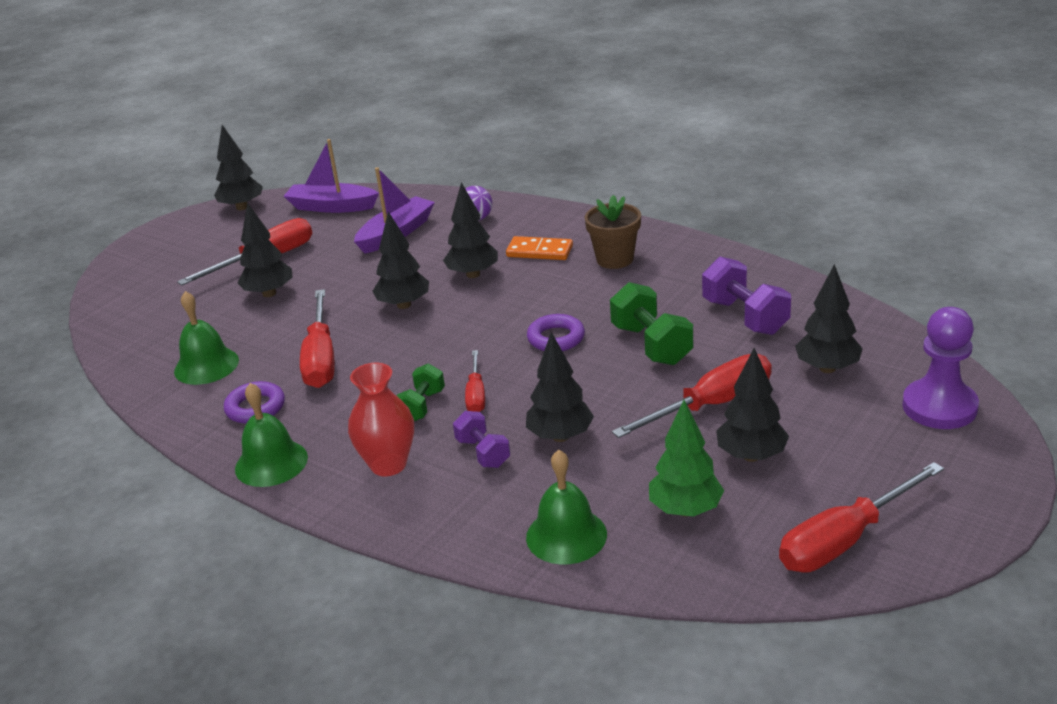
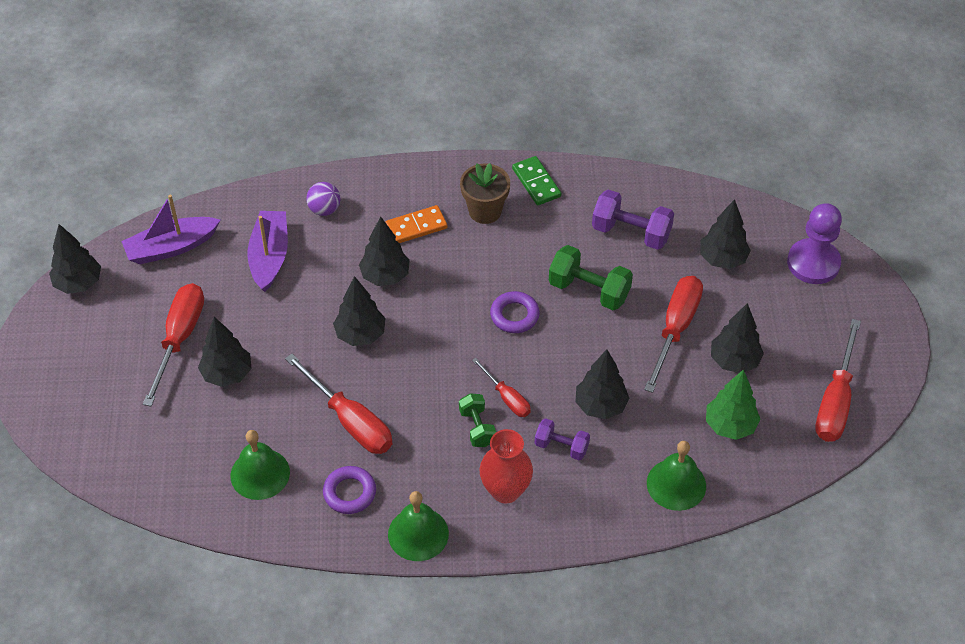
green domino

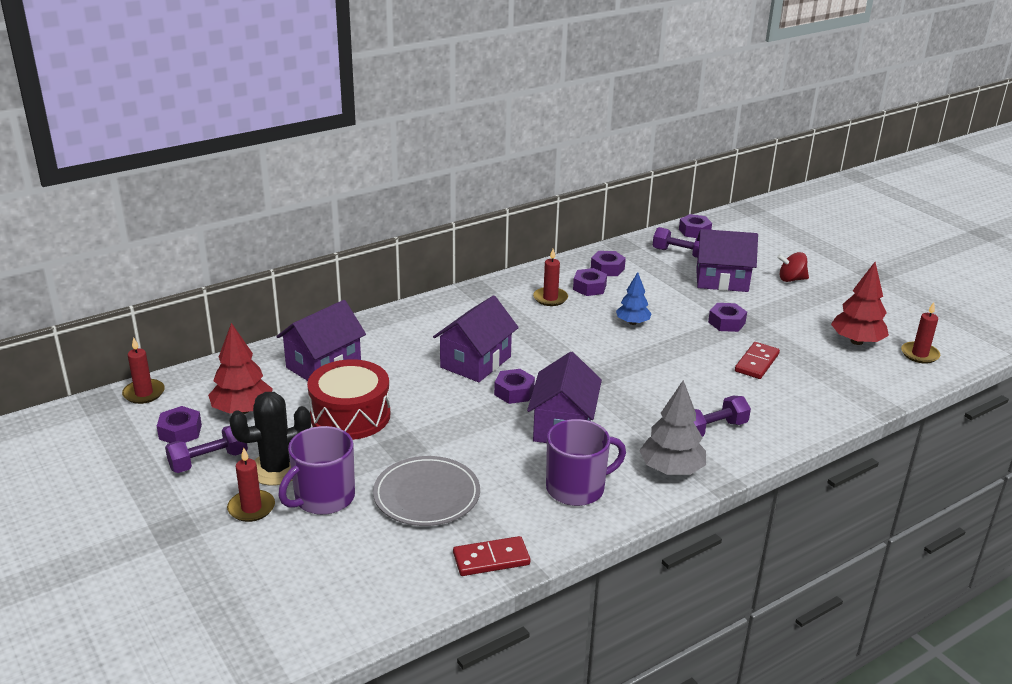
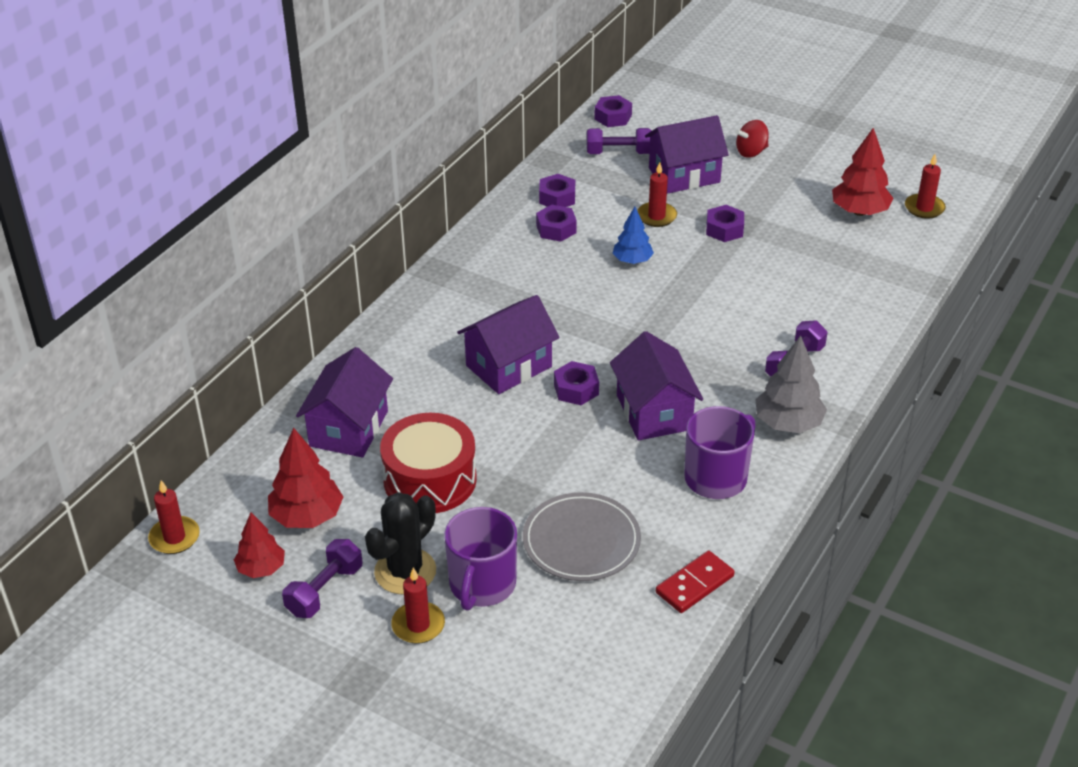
red tree (1st from left); purple house (2nd from left); red candle (3rd from left); red domino (2nd from left in the first image)

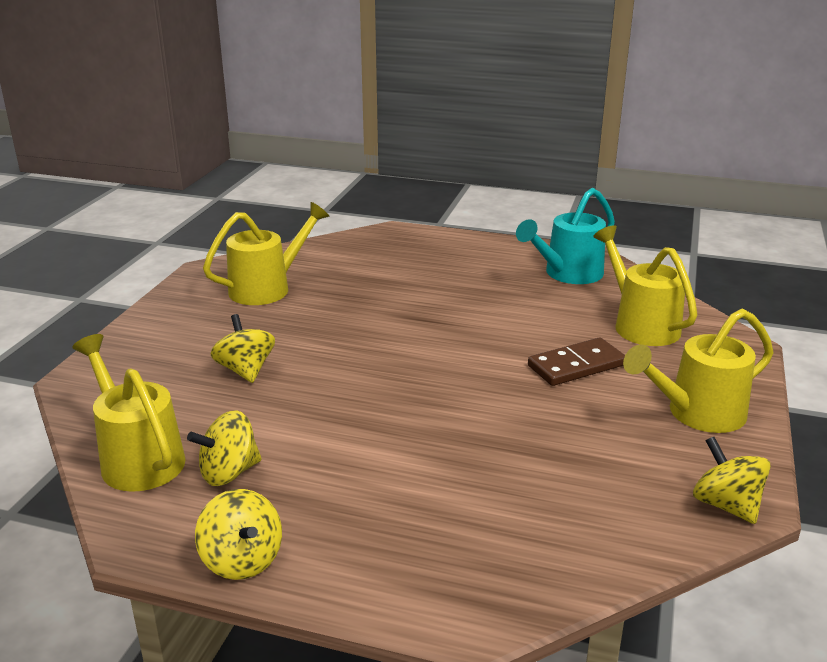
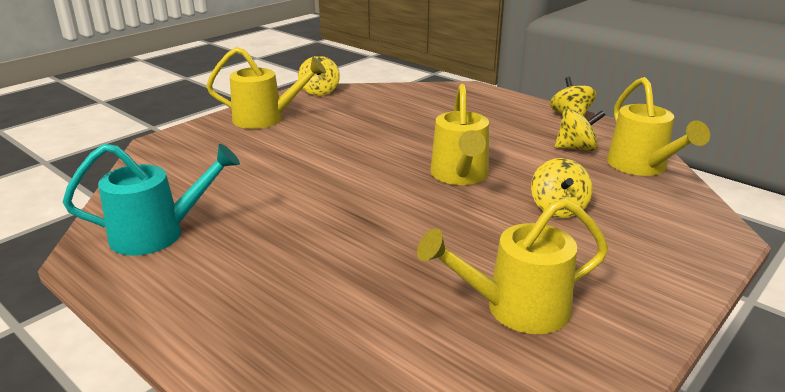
brown domino; yellow watering can (2nd from left)

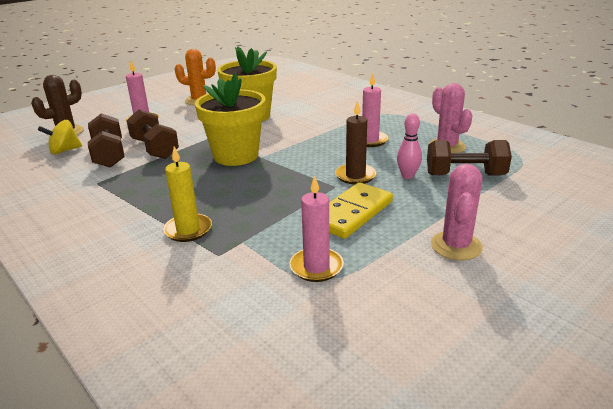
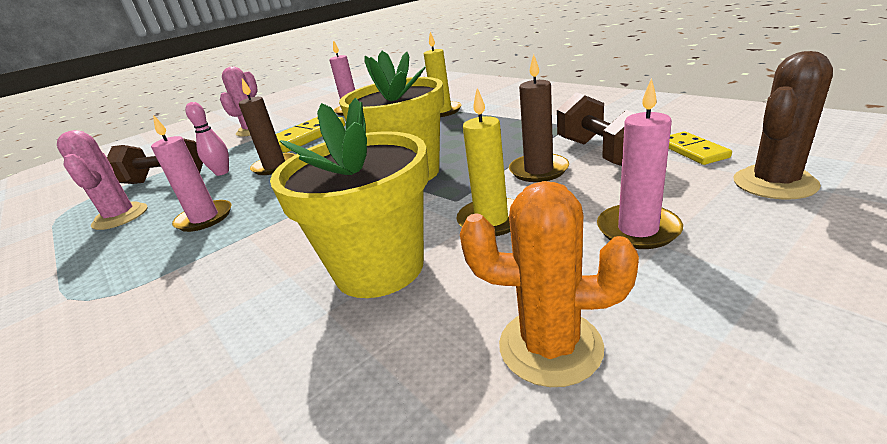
yellow domino (2nd from left); brown candle (2nd from left); yellow candle (2nd from left)

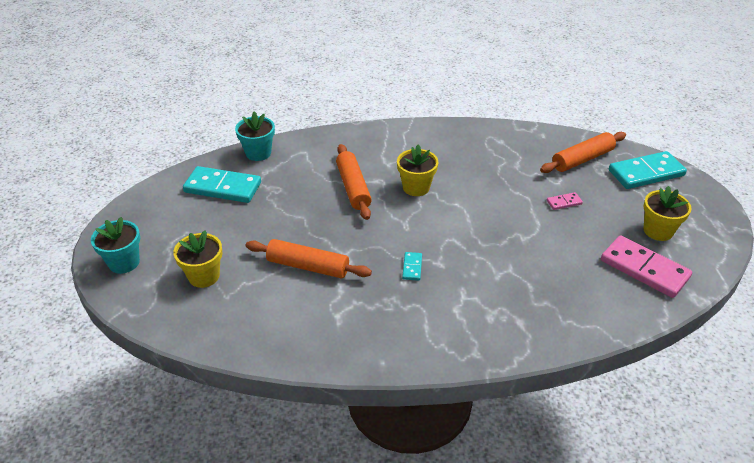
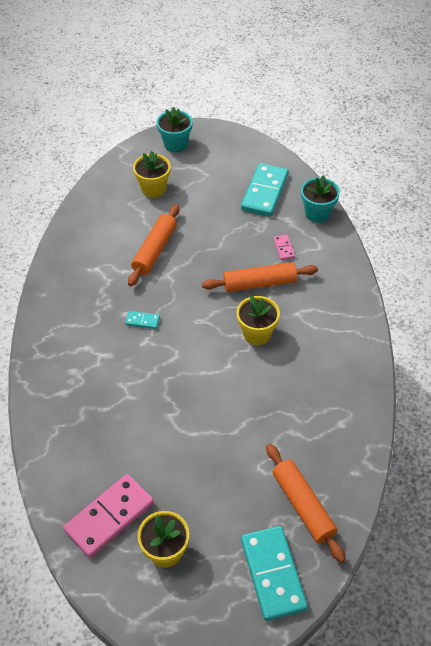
pink domino (2nd from left)

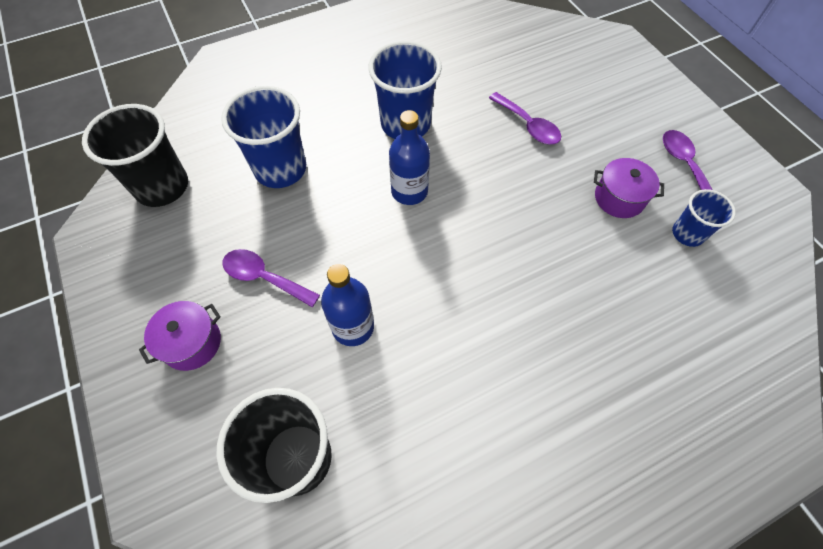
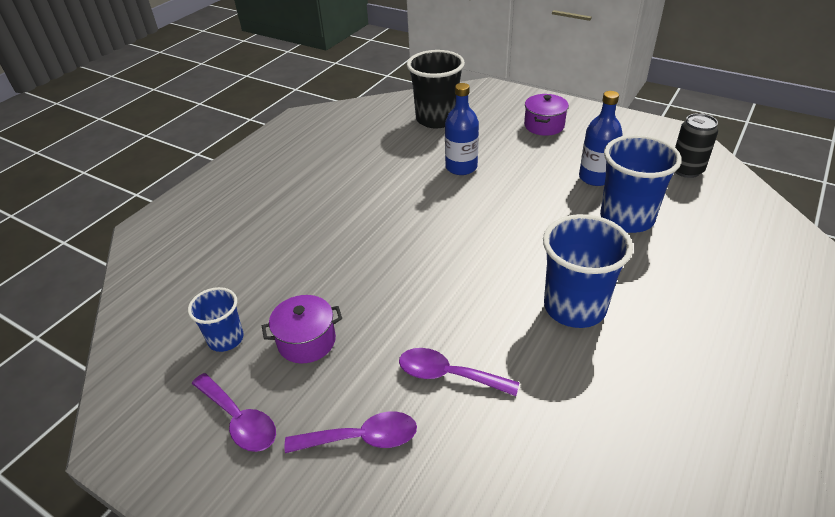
black can; purple spoon (2nd from left); blue bottle (2nd from left)

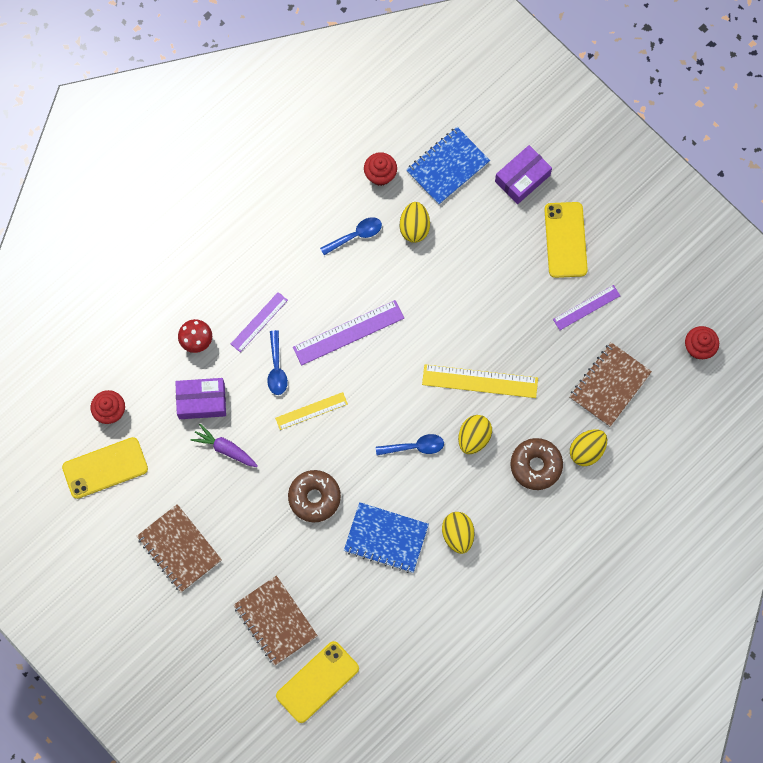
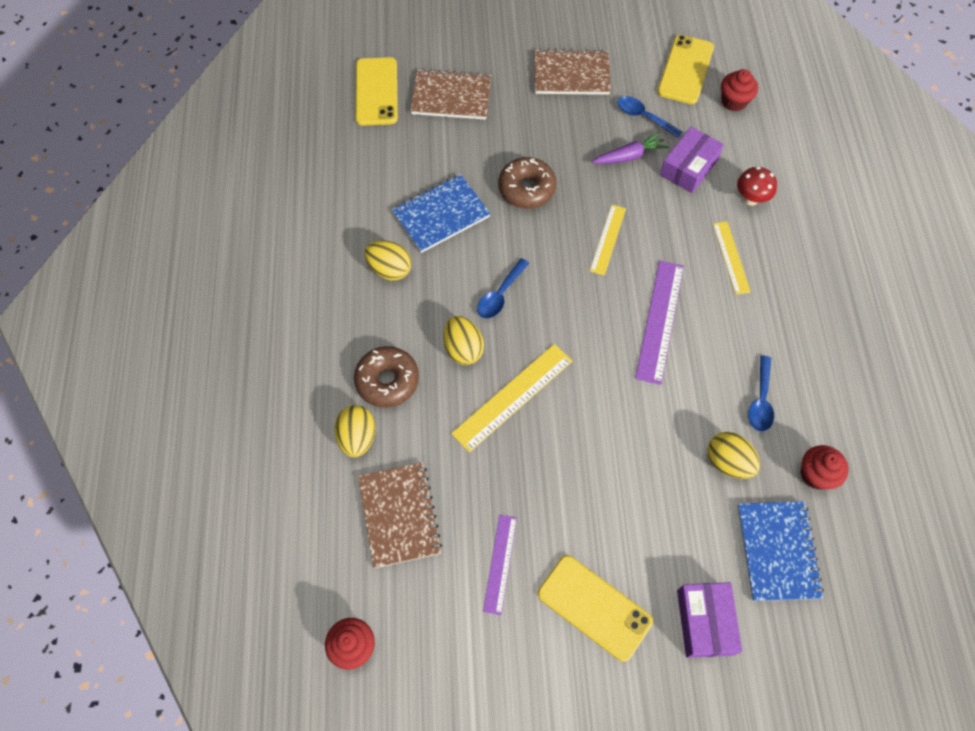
yellow ruler (3rd from left); blue spoon (2nd from left)

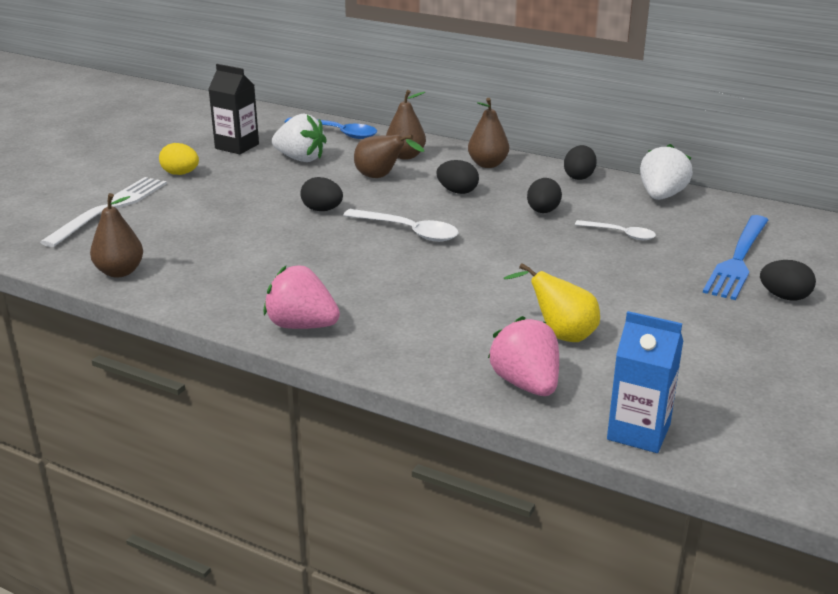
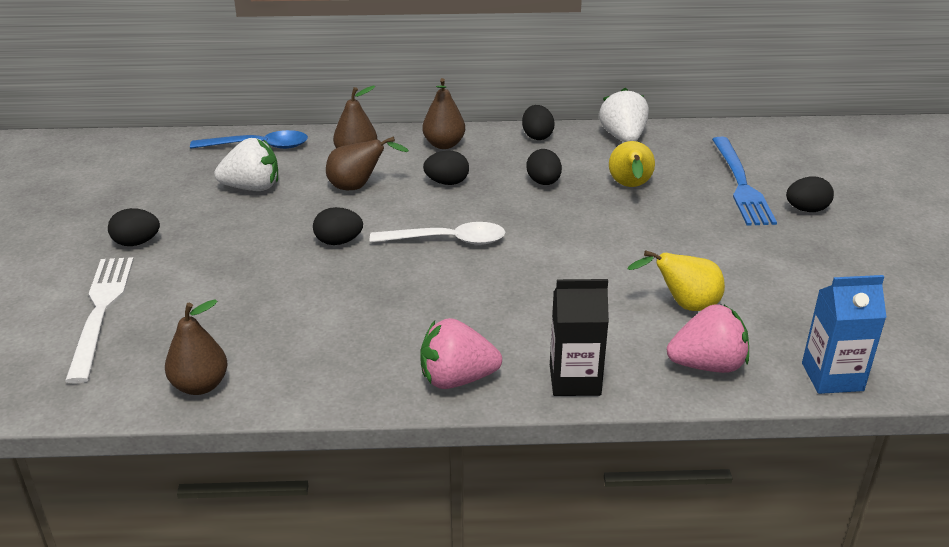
black egg (1st from left); black carton; pink strawberry (2nd from left); yellow pear (1st from left)

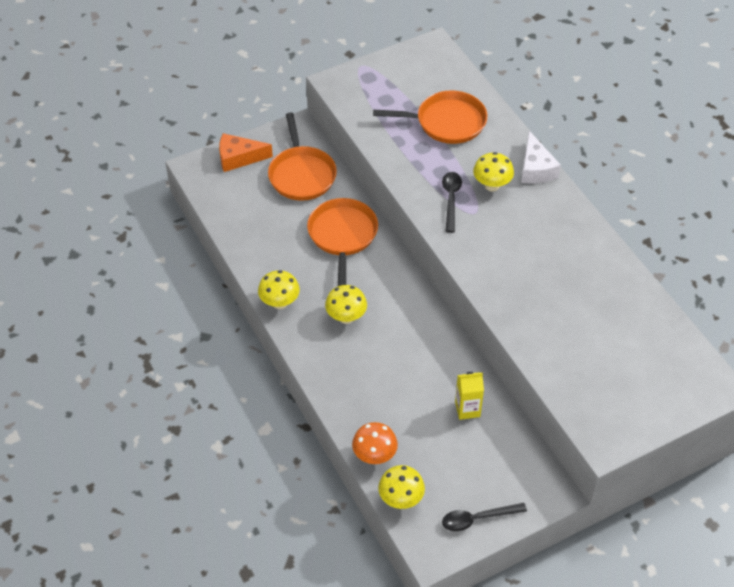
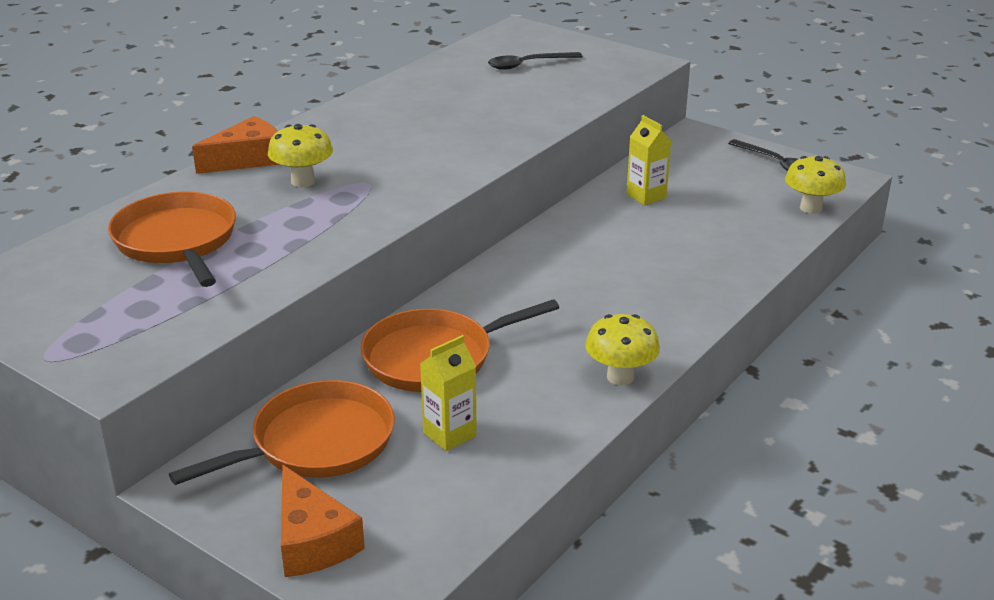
yellow mushroom (2nd from left in the first image); orange mushroom; black spoon (1st from left); orange cheese (1st from left); yellow carton (1st from left)

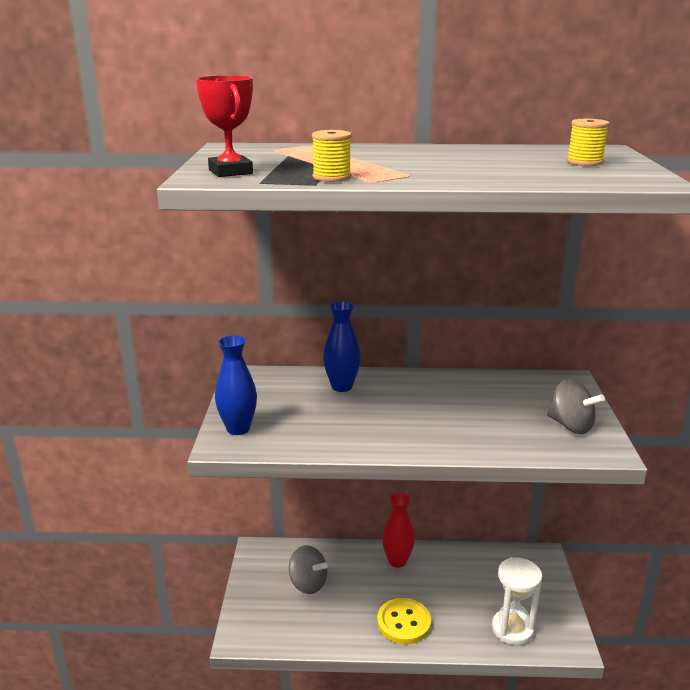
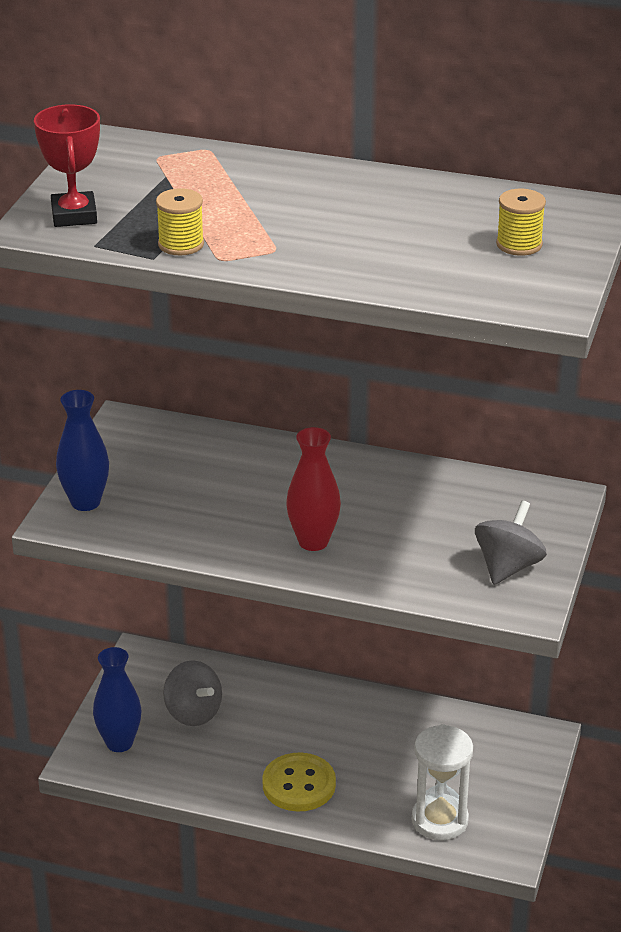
blue vase (2nd from left); red vase; grey spinning top (2nd from left)

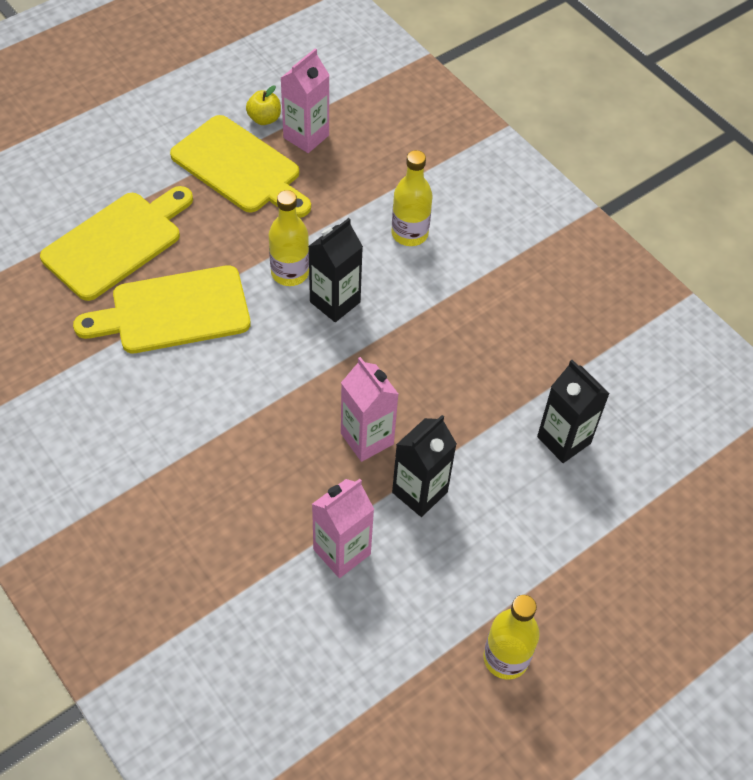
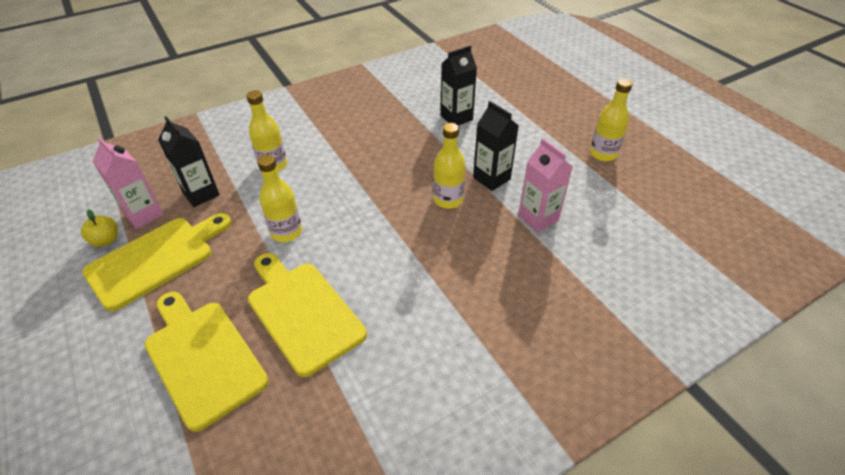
yellow cutting board (3rd from left); black carton (1st from left); yellow bottle (3rd from left)

